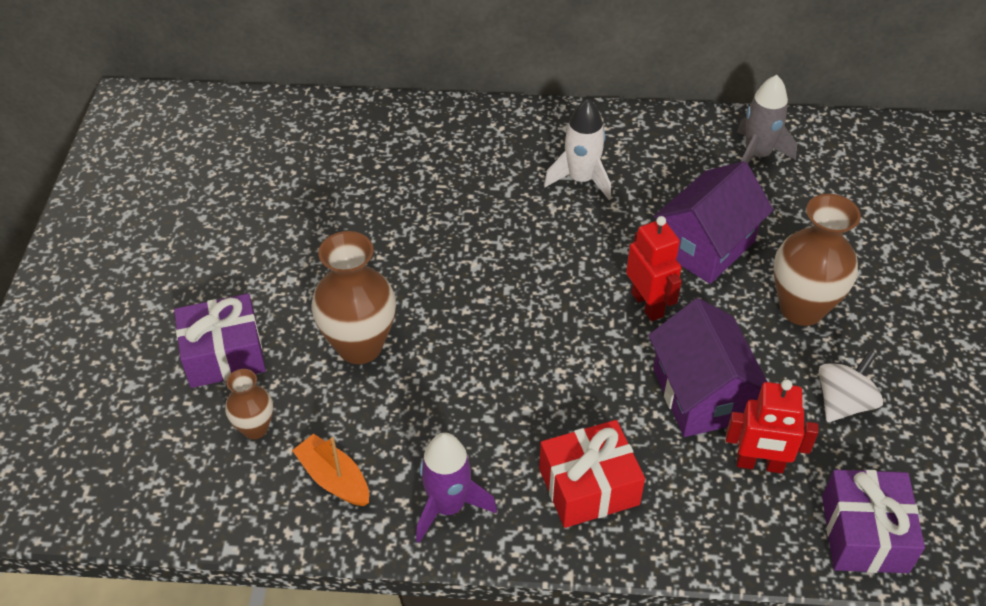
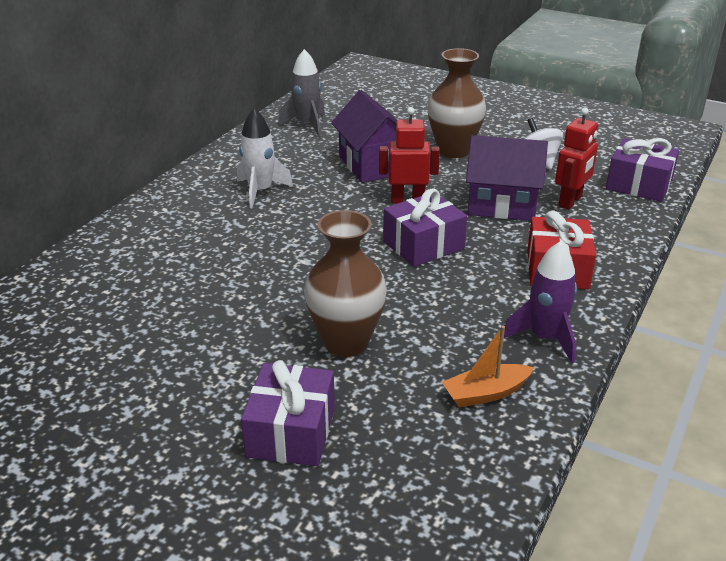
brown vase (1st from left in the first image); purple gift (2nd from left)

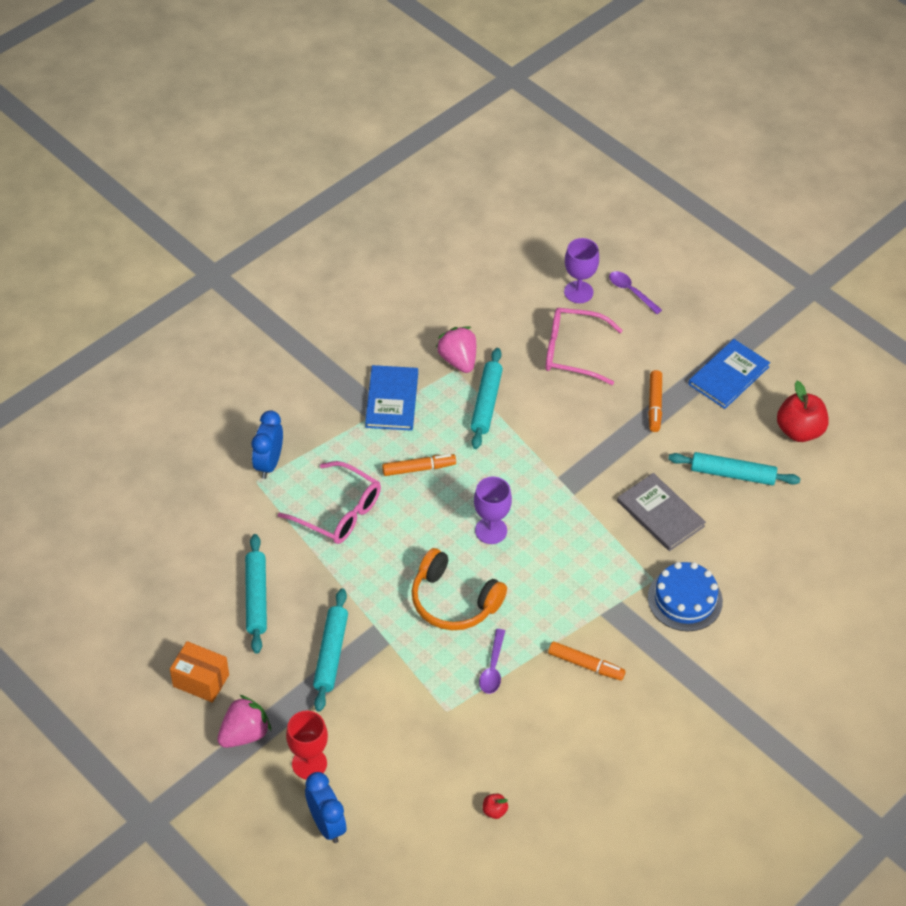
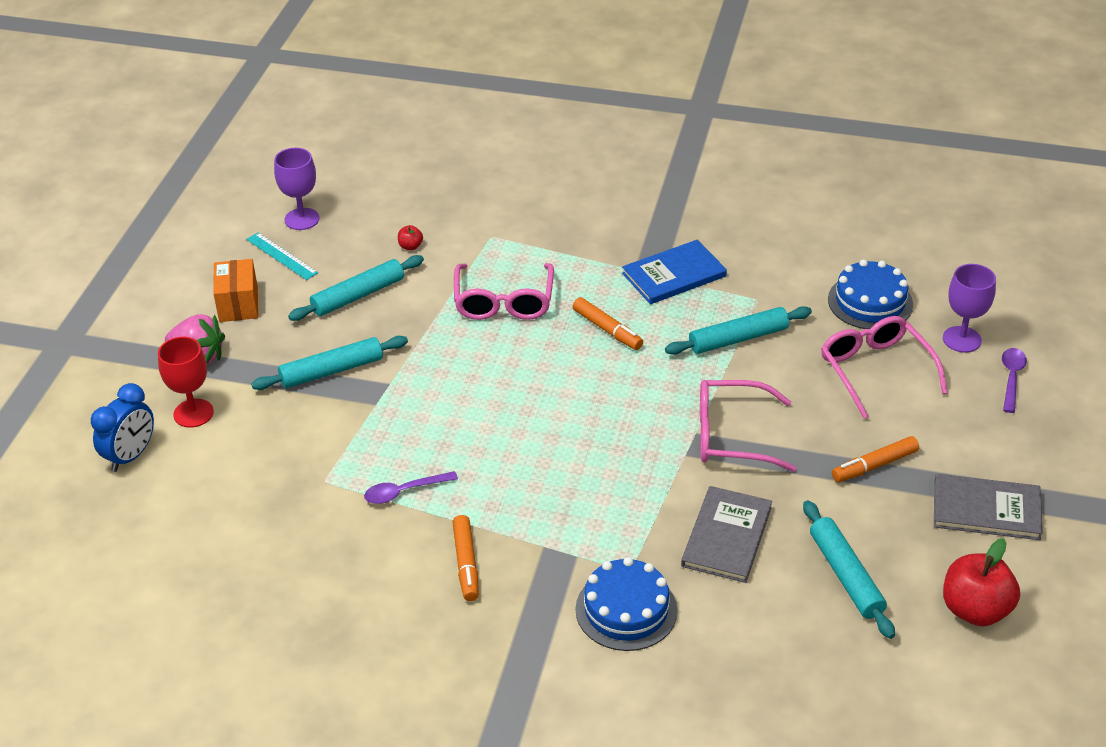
blue clock (1st from left in the first image); orange headphones; pink strawberry (2nd from left in the first image); purple goblet (1st from left); red apple (1st from left); grey book (2nd from left); turquoise ruler; pink glasses (2nd from left); blue cake (2nd from left)

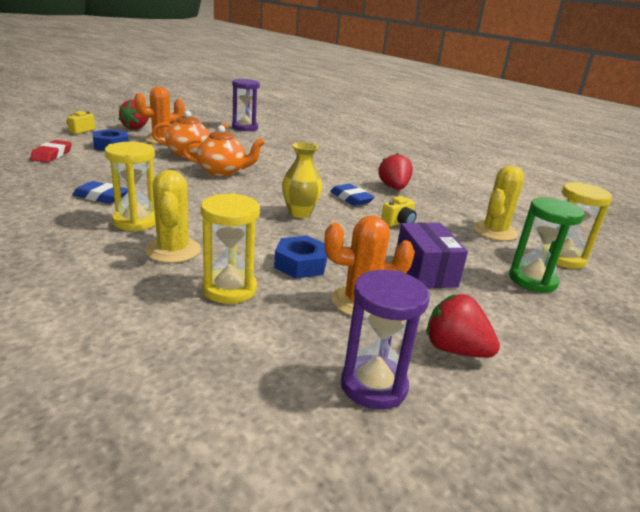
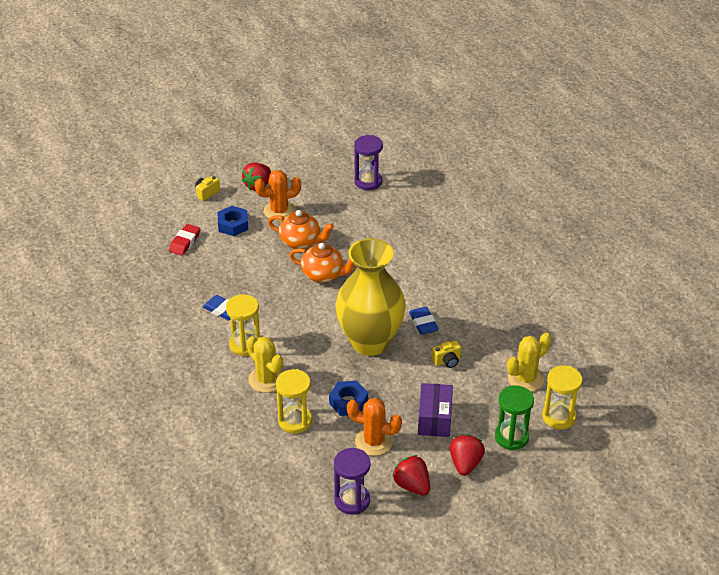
yellow cactus (1st from left); yellow vase; red strawberry (3rd from left)

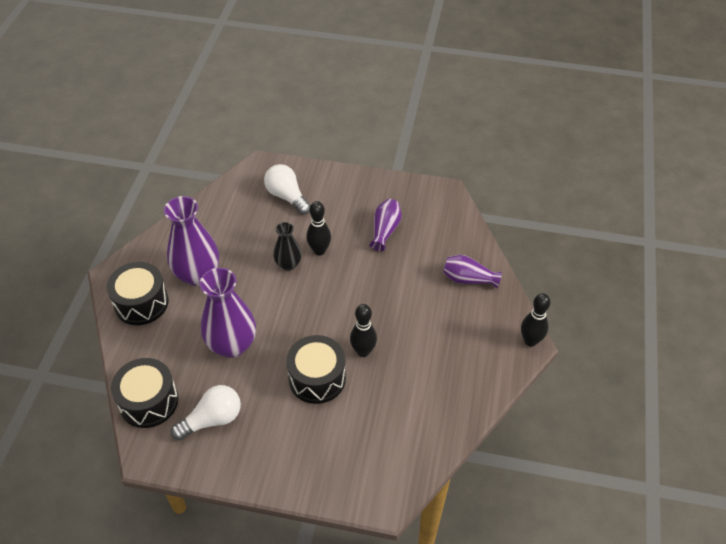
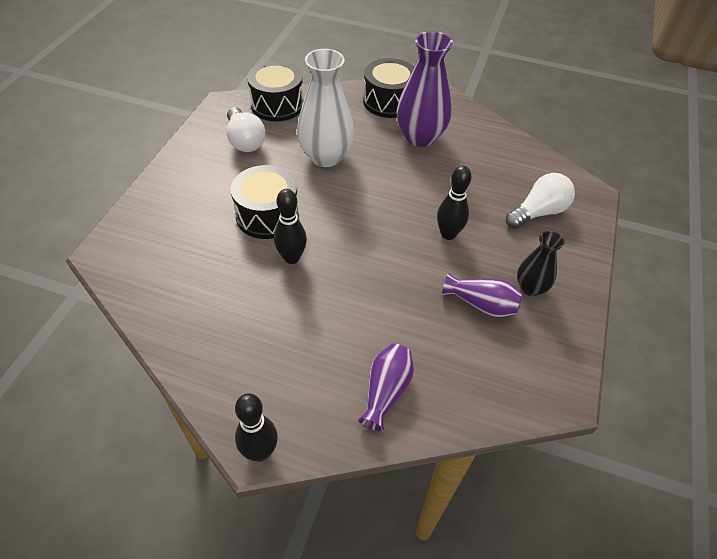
white vase; black vase

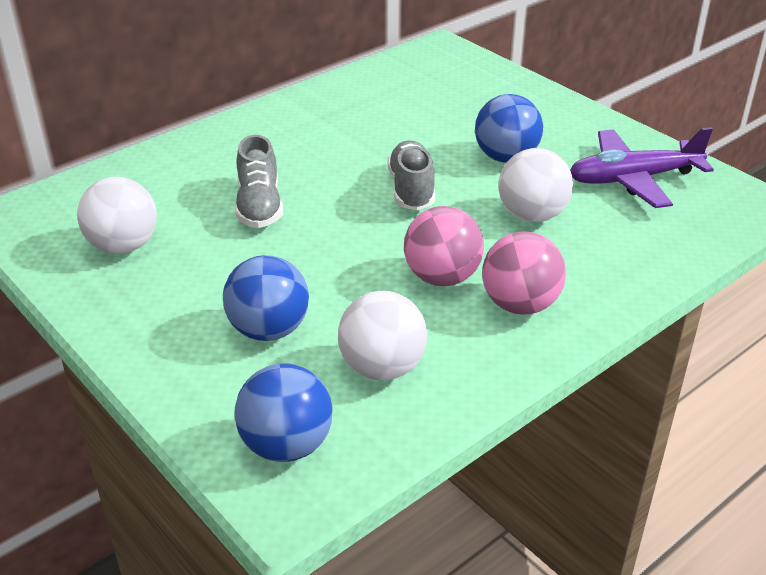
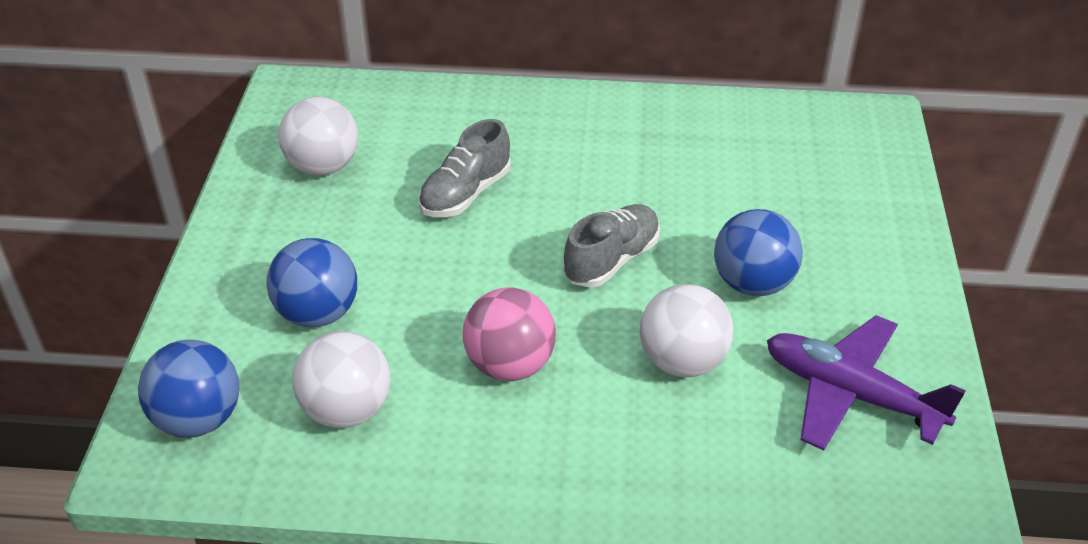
pink ball (2nd from left in the first image)

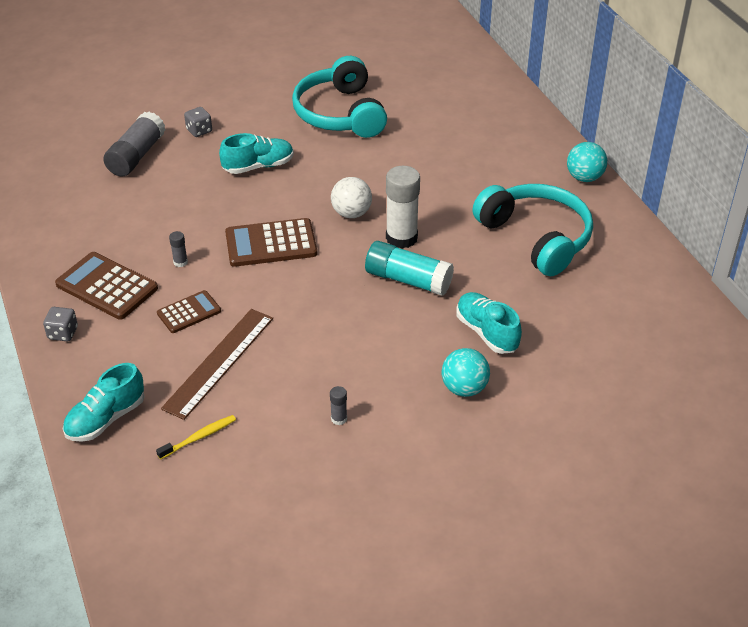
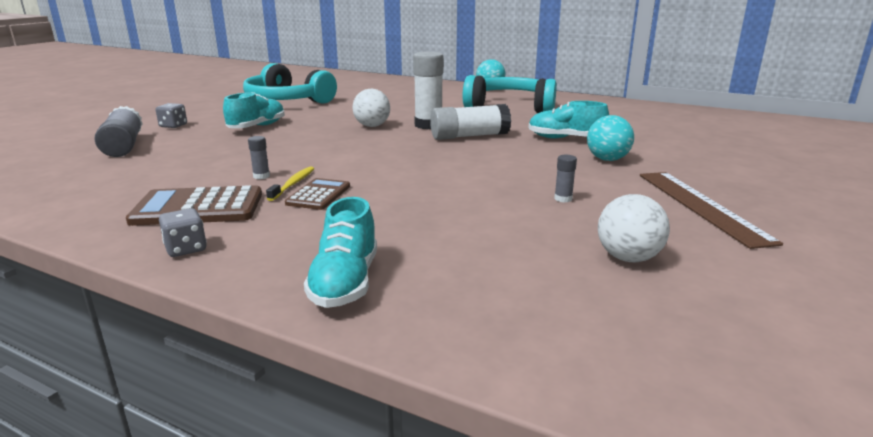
yellow toothbrush; brown ruler; brown calculator (3rd from left in the first image); white glue stick (2nd from left); white ball (2nd from left)

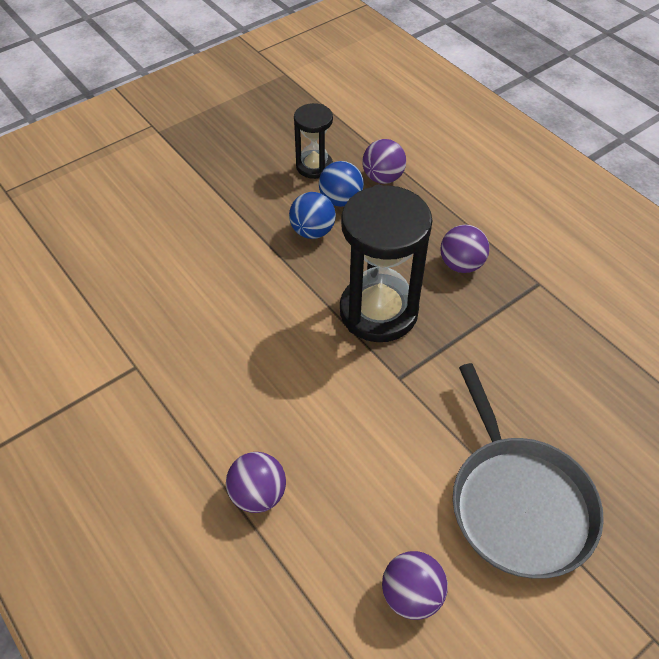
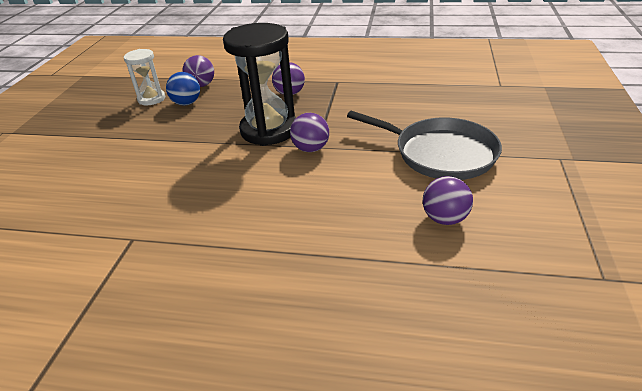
purple ball (3rd from left); blue ball (1st from left in the first image); white hourglass

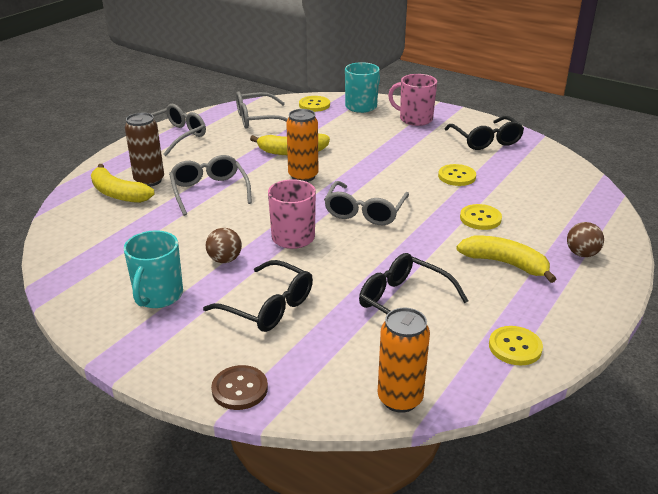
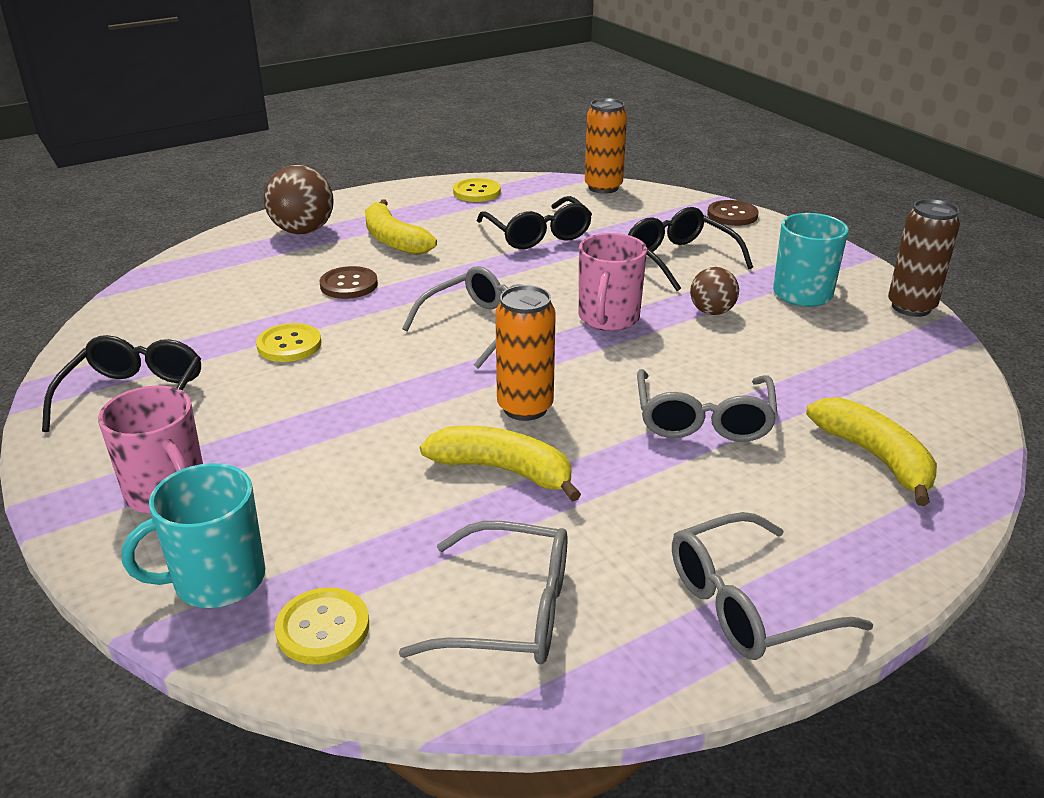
brown can; brown button (1st from left); brown ball (1st from left)

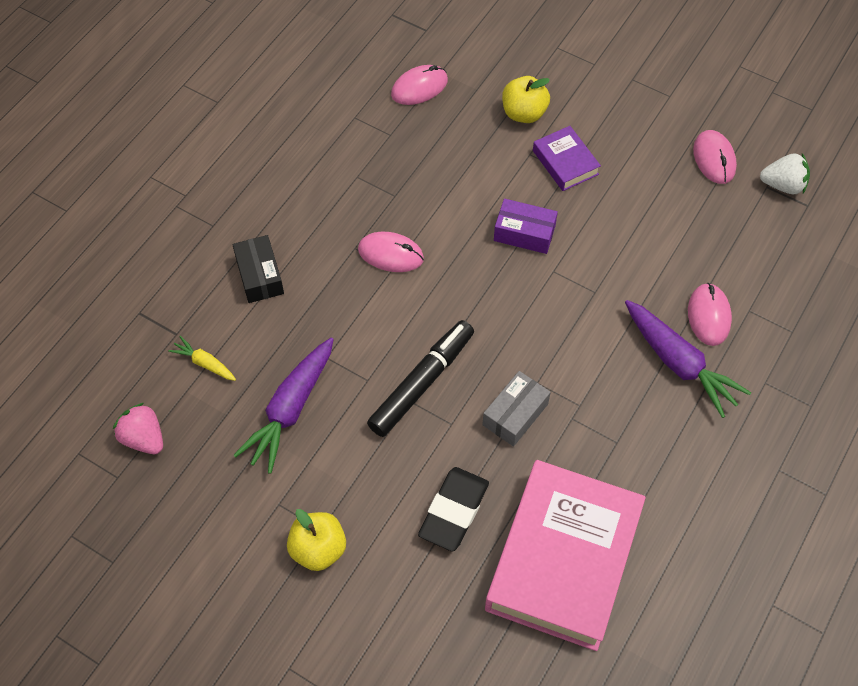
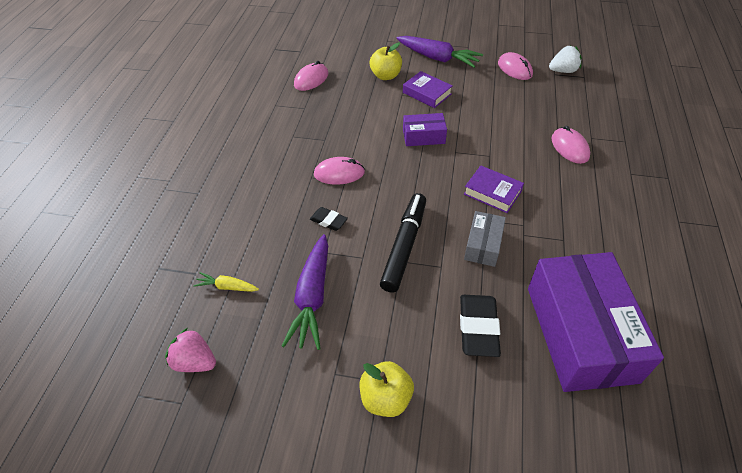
black box; purple box (2nd from left); purple carrot (2nd from left); black eraser (1st from left); purple book (2nd from left)

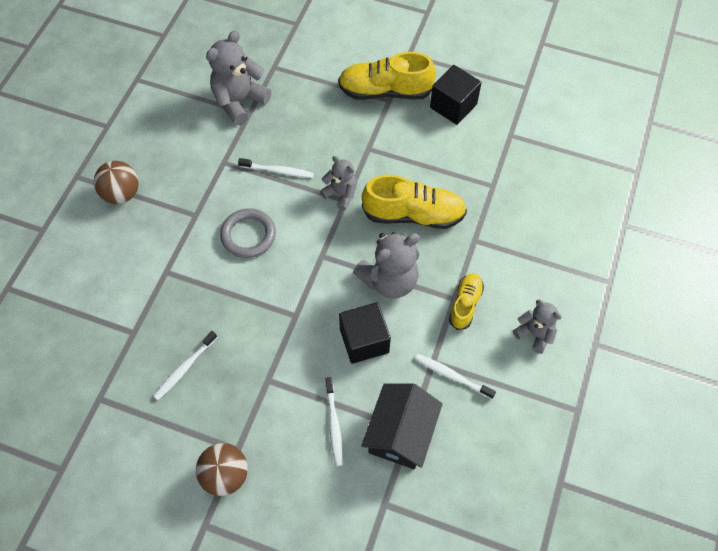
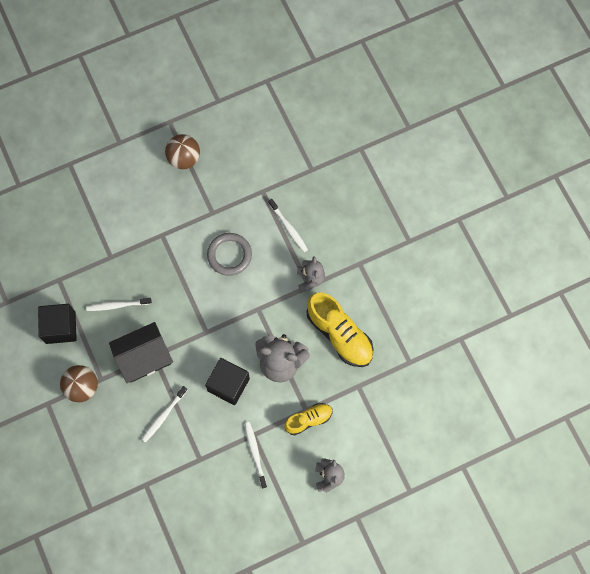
grey teddy bear (1st from left in the first image); yellow shoe (1st from left in the first image); black house; black cube (1st from left)

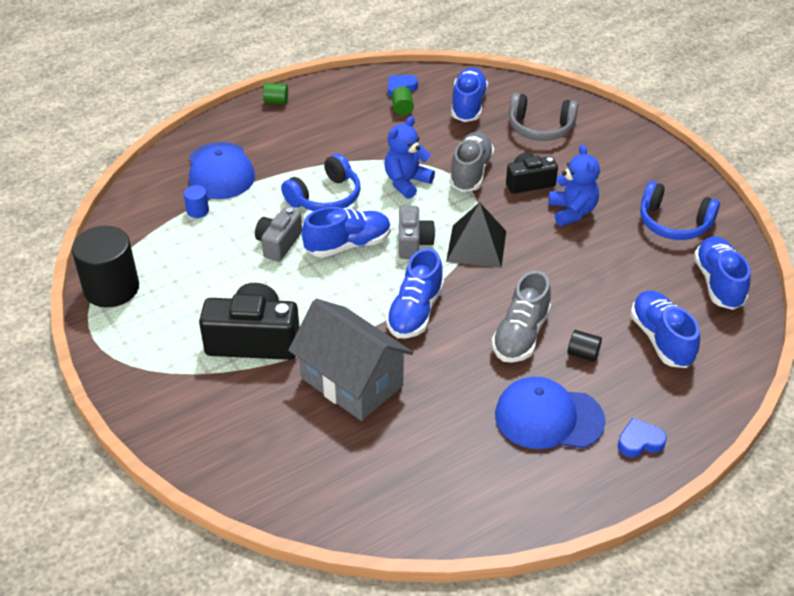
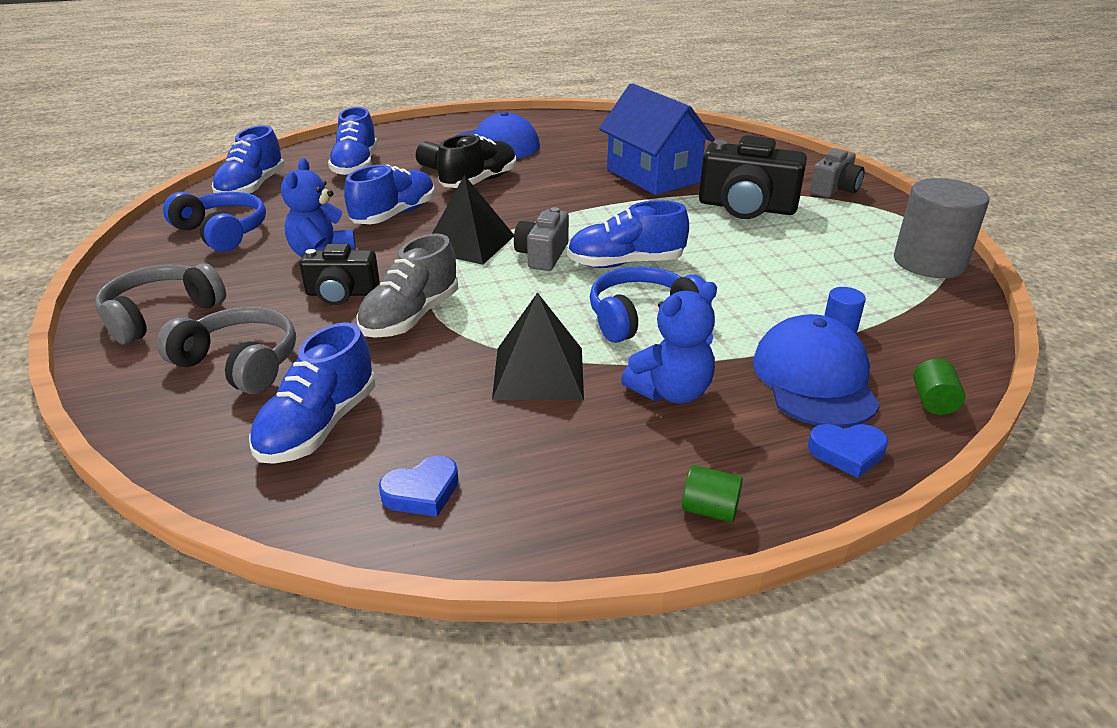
grey cylinder; grey camera (2nd from left); blue house; blue teddy bear (2nd from left); blue shoe (4th from left); green cylinder (2nd from left); black shoe; blue heart (2nd from left); grey headphones (1st from left); black pyramid (2nd from left)

